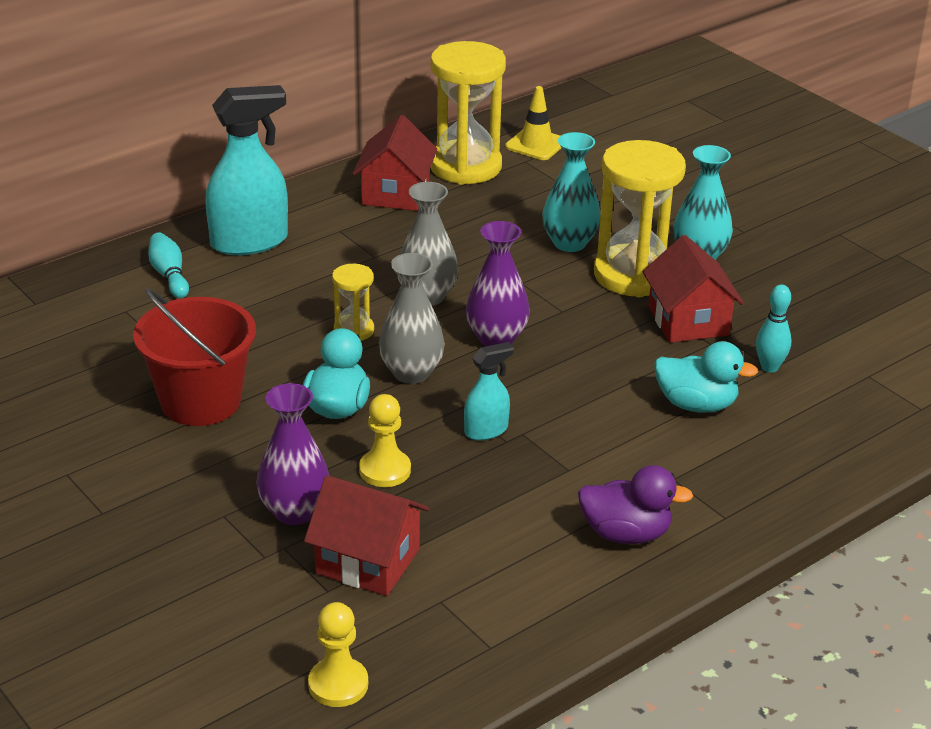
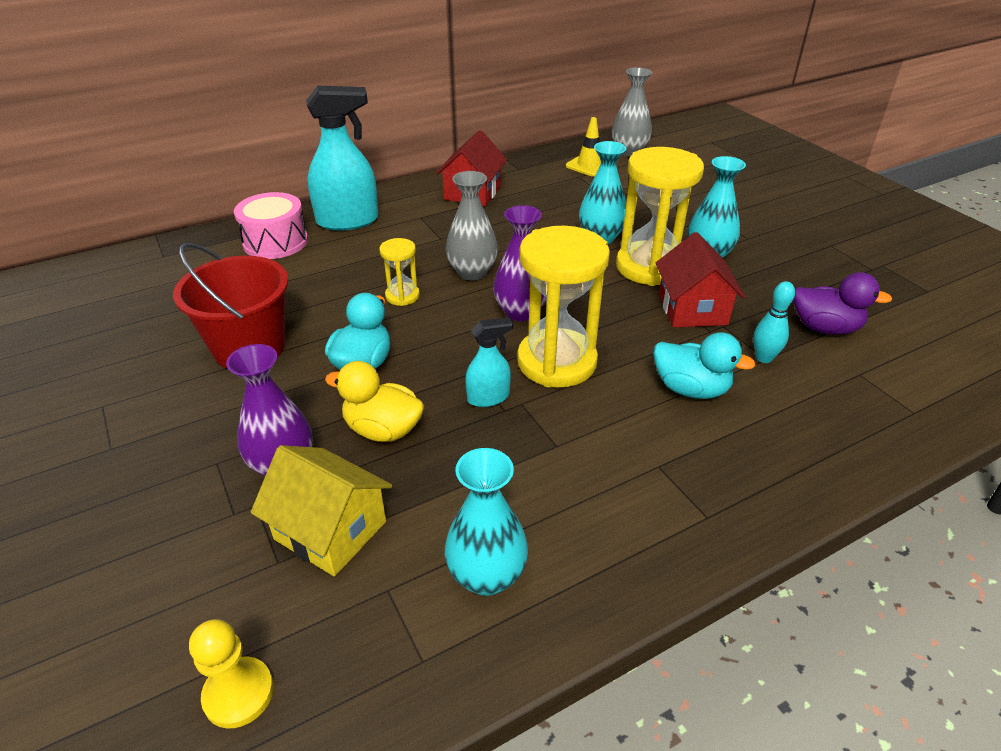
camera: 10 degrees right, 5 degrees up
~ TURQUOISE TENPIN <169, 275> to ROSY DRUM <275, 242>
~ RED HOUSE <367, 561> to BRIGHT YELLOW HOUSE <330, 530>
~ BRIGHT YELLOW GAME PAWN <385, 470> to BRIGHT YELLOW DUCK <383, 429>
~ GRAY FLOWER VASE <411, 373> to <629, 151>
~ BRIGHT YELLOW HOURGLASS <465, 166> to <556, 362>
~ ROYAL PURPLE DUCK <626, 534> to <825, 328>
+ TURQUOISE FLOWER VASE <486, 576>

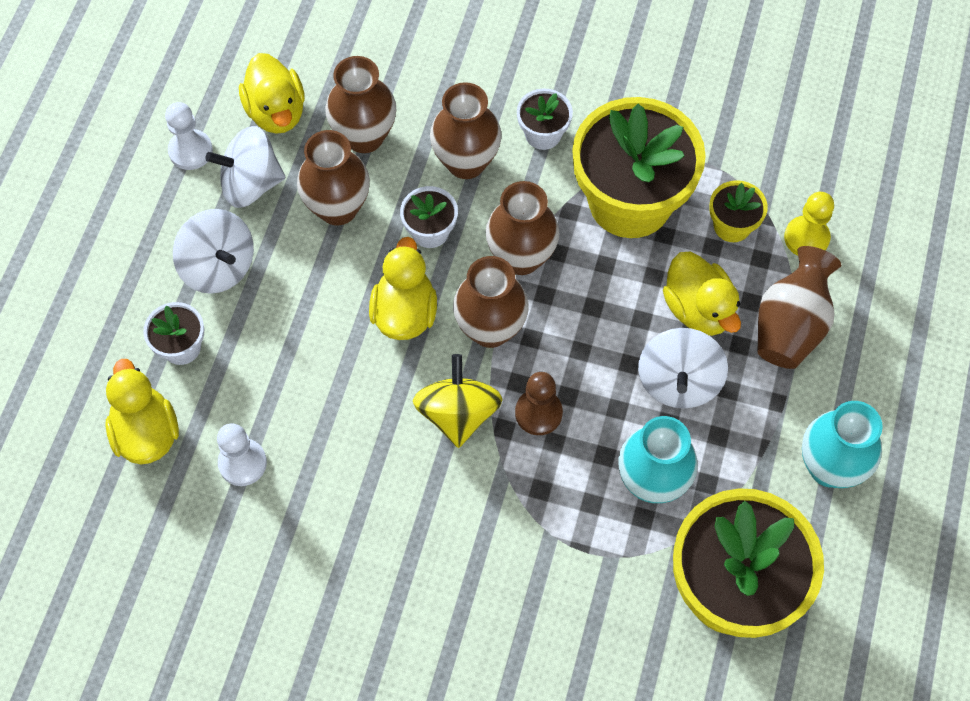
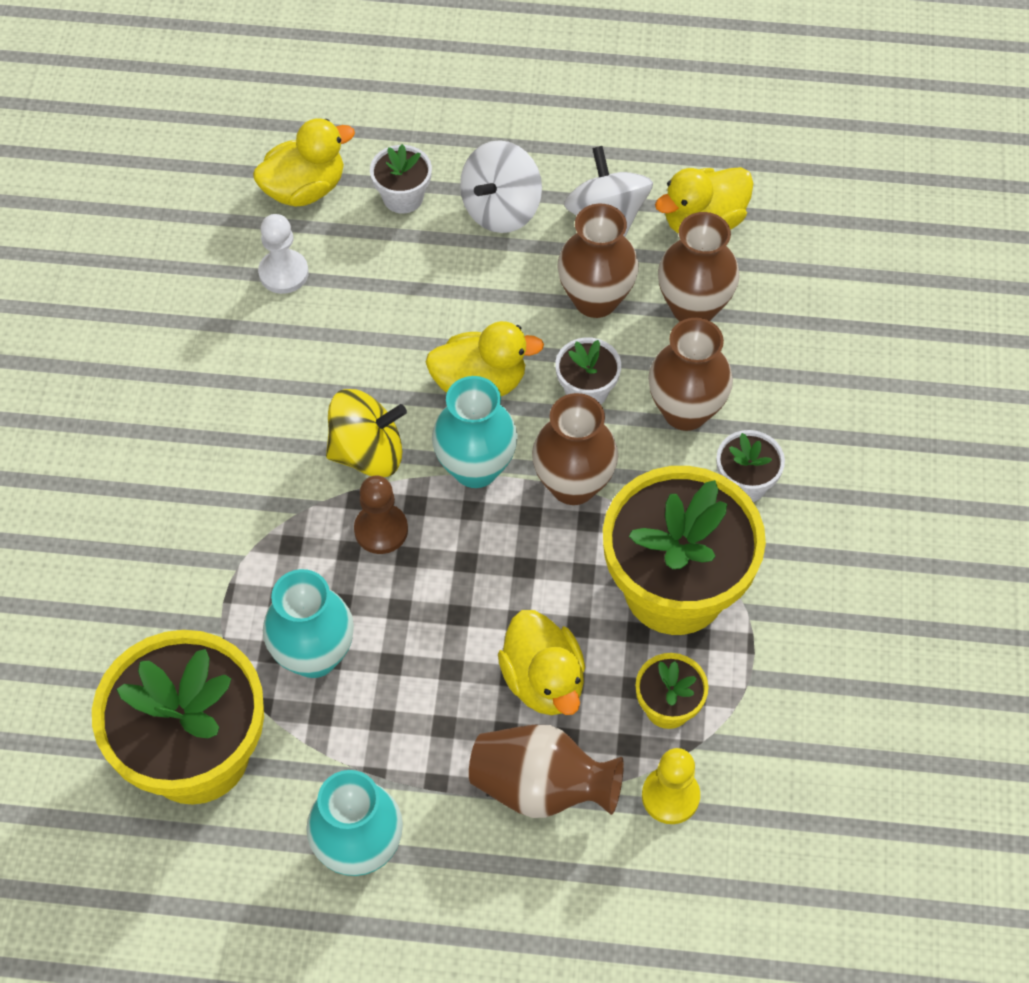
camera: 80 degrees right, 5 degrees down
- WHITE GAME PAWN <190, 151>
~ RUSSET FLOWER VASE <490, 329> to TURQUOISE FLOWER VASE <475, 468>
- WHITE WHIRLIGIG <678, 382>
~ BRIGHT YELLOW DUCK <698, 309> = <543, 680> 75 degrees counterclockwise

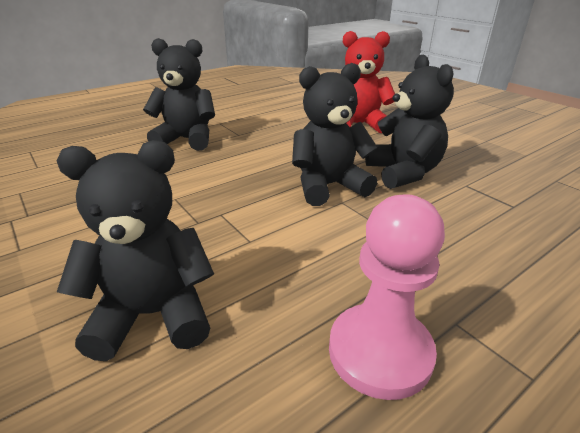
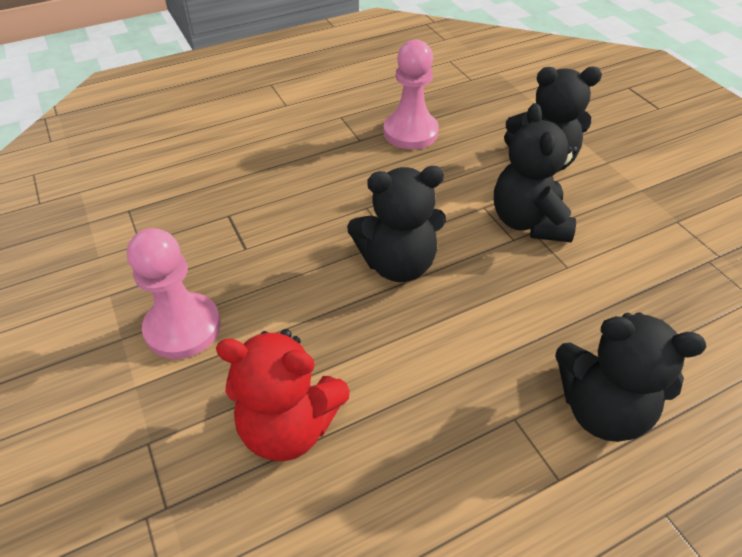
camera: 170 degrees left, 15 degrees up
~ EBONY TEDDY <403, 173> to <528, 222>
+ ROSY GAME PAWN <183, 327>

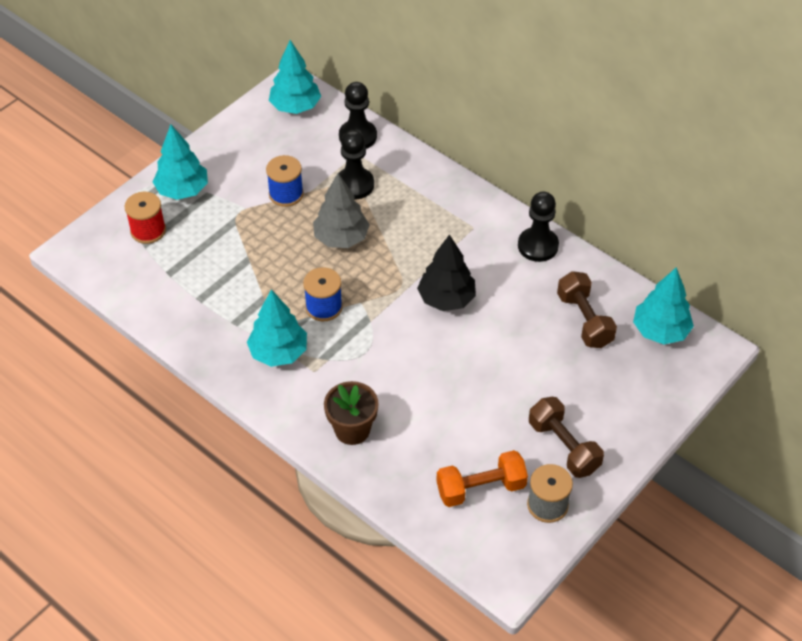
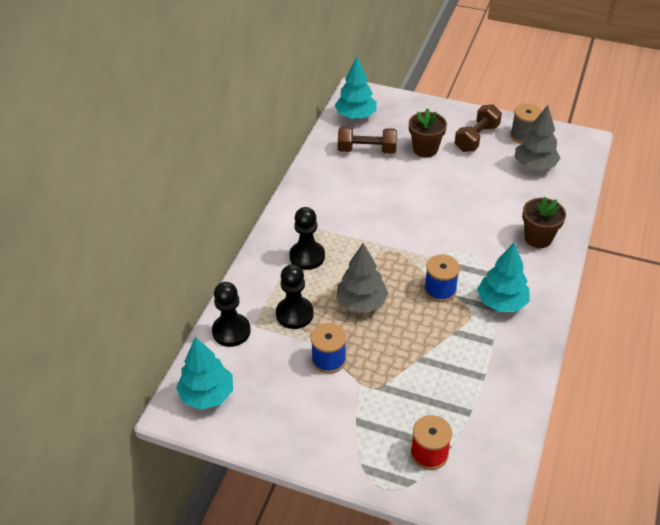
camera: 110 degrees left, 5 degrees down
- TURQUOISE FIR TREE <182, 190>
- EBONY FIR TREE <446, 299>
~ BRIGHT ORANGE FREE WEIGHT <481, 488> to GRAY FIR TREE <534, 165>
~ EBONY GAME PAWN <538, 246> to <307, 256>
~ RUSSET FREE WEIGHT <584, 320> = <367, 150> 45 degrees clockwise
+ RUSSET POTTED PLANT <425, 149>

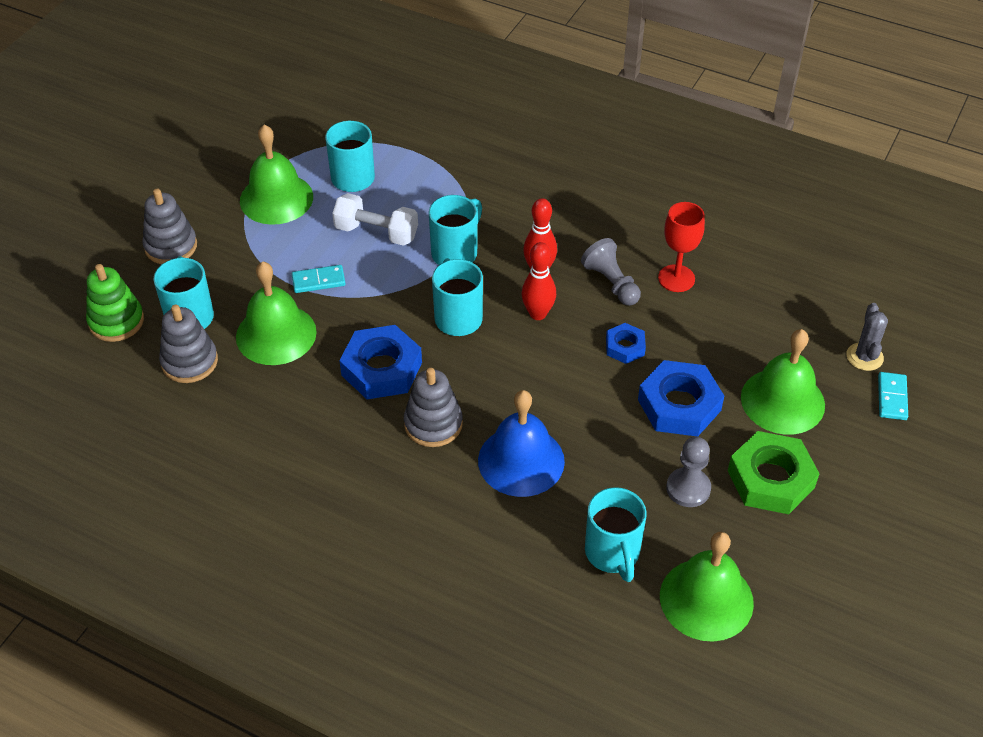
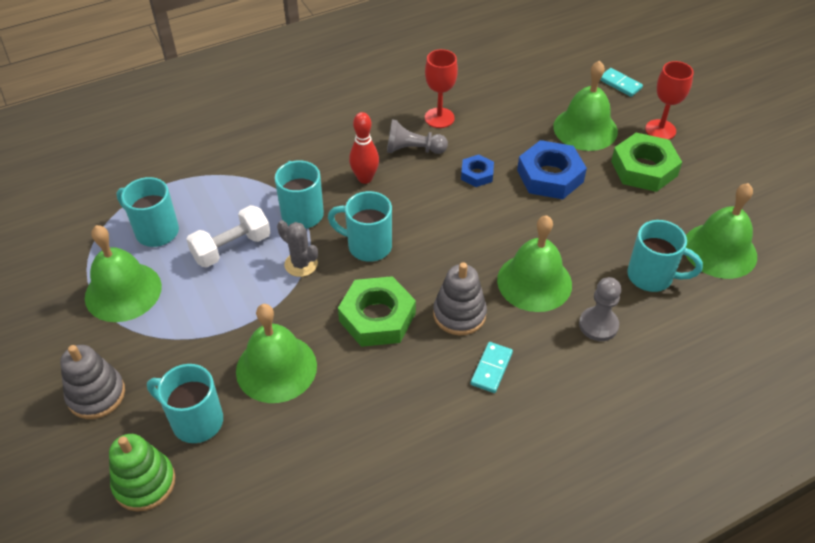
camera: 55 degrees left, 0 degrees up
- GRAY STACKING TOY <189, 362>
~ TURQUOISE DOMINO PIECE <318, 281> to <491, 369>
~ BLUE HEX NUT <382, 369> to LEAF-GREEN HEX NUT <377, 317>
~ BLUE SCHOOL BELL <521, 460> to LEAF-GREEN SCHOOL BELL <534, 282>
- RED TENPIN <538, 314>
~ GRAY GAME PAWN <688, 488> to <598, 325>
~ GRAY SAGUARO CACTUS <864, 357> to <301, 264>
+ RED GOBLET <660, 130>

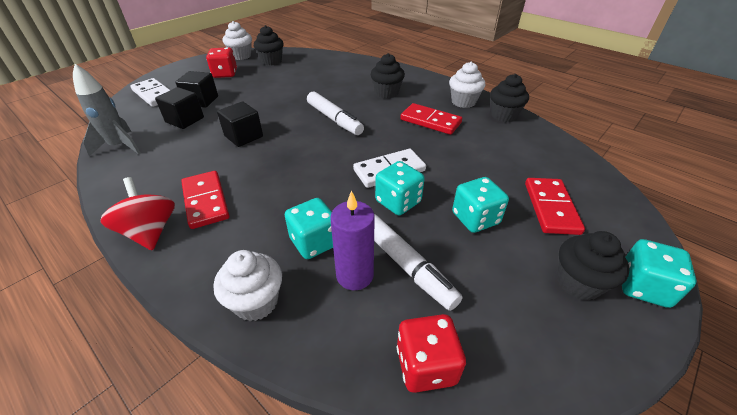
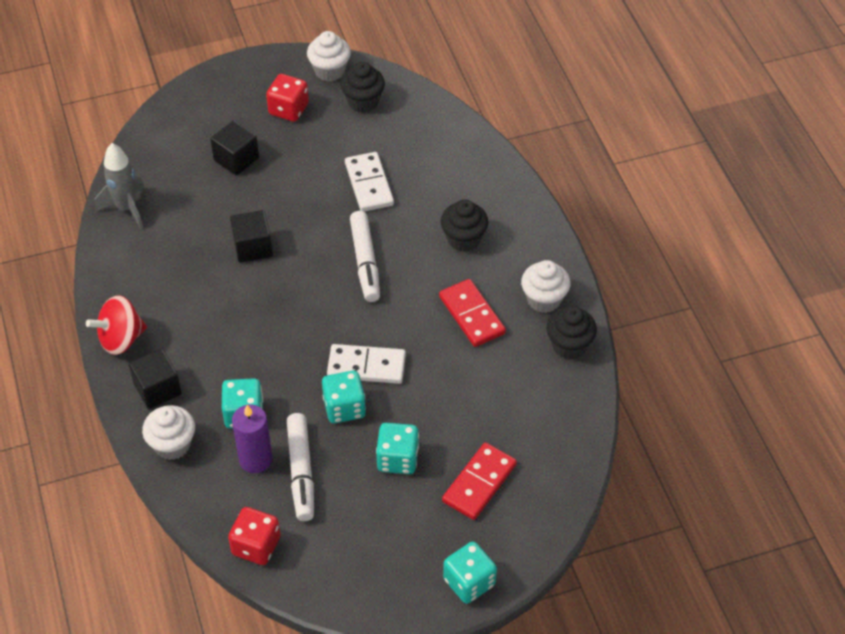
camera: 30 degrees right, 10 degrees up
~ RED WHIRLIGIG <150, 232> = <121, 339> 120 degrees counterclockwise
~ WHITE DOMINO PIECE <154, 94> to <369, 184>
~ EBONY SOLID CUBE <185, 120> to <157, 389>
- RED DOMINO PIECE <205, 201>
- EBONY MUFFIN <578, 282>

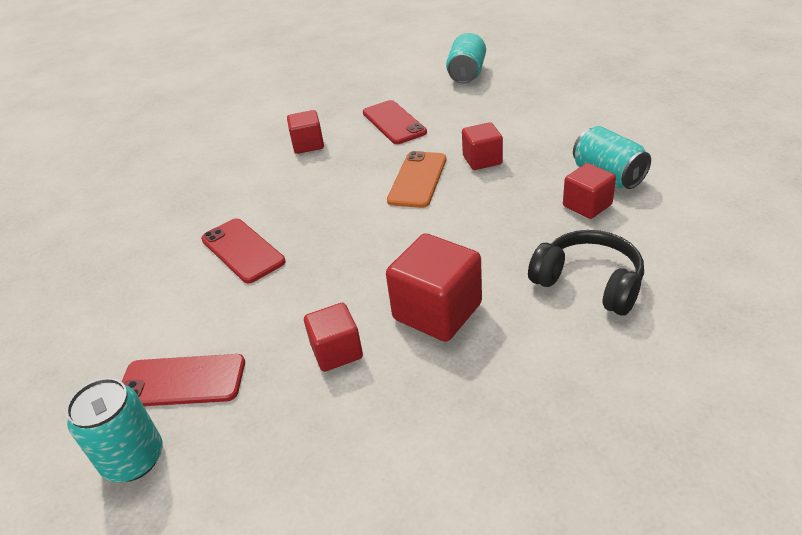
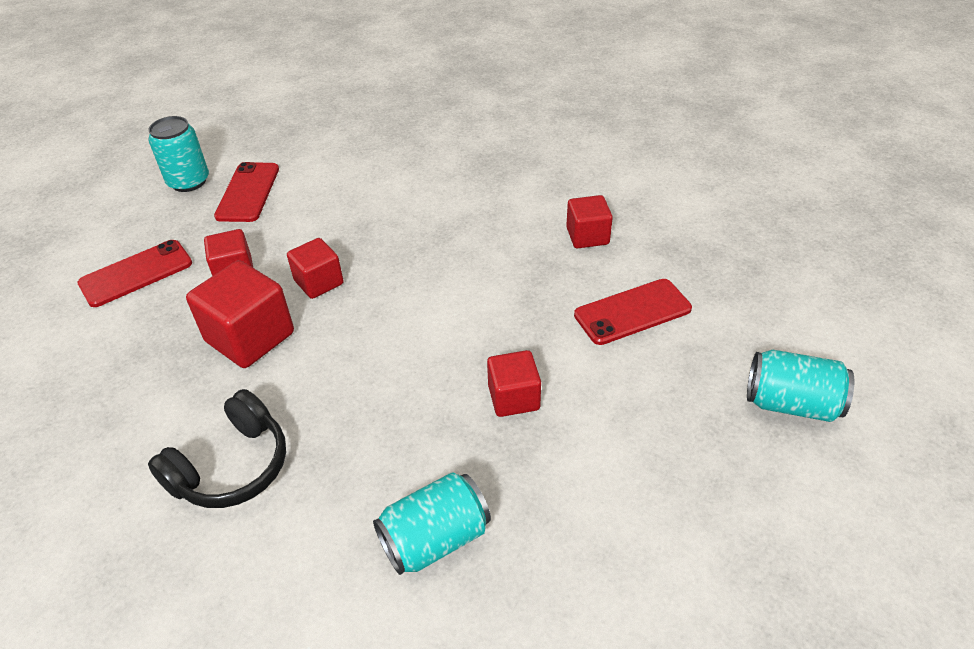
camera: 90 degrees right, 5 degrees up
~ RED SMARTPHONE <242, 250> to <136, 273>
- BRIGHT ORANGE SMARTPHONE <417, 179>
~ RED SOLID CUBE <587, 205> to <319, 282>

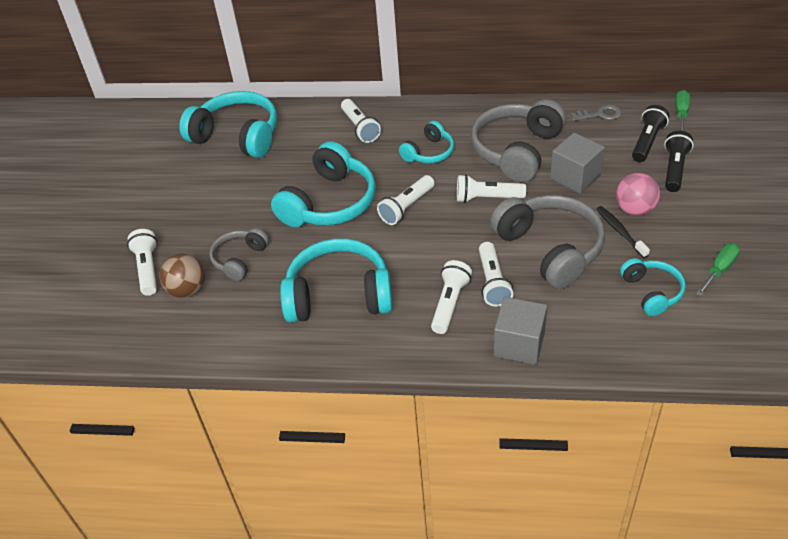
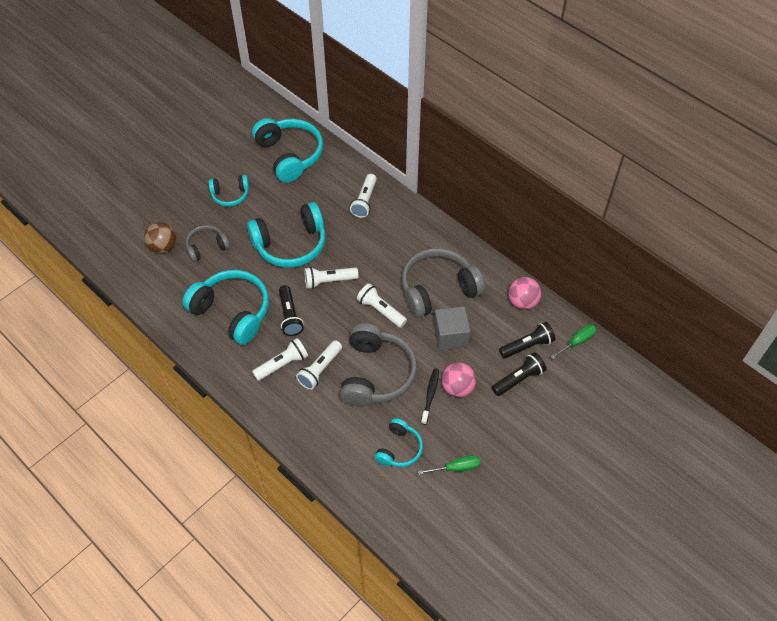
camera: 35 degrees right, 10 degrees up
- WHITE FLASHLIGHT <148, 269>
~ TURQUOISE OVER-EAR HEADPHONES <429, 153> to <230, 195>
- GRAY SOLID CUBE <519, 344>
~ GRAY LATCHKEY <600, 114> to ROSY PLAY BALL <522, 302>
+ EBONY FLASHLIGHT <290, 316>

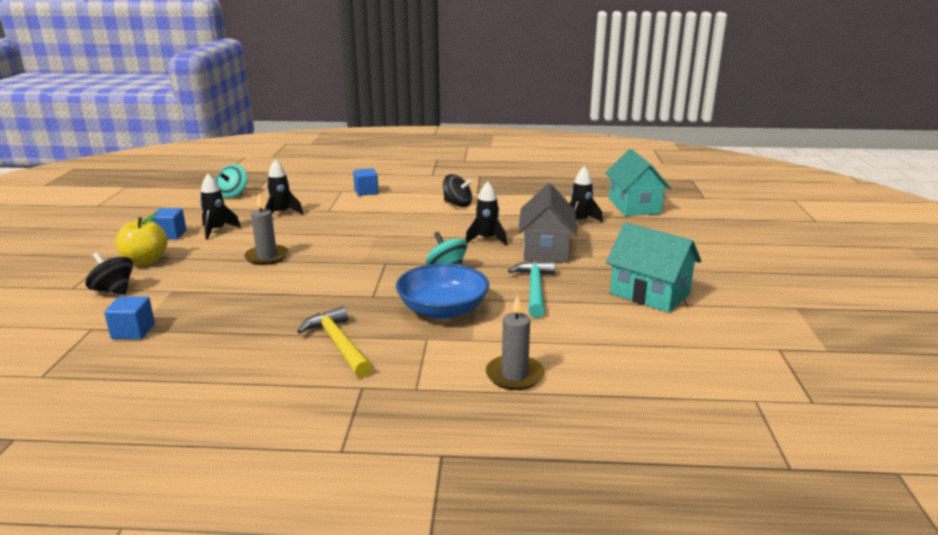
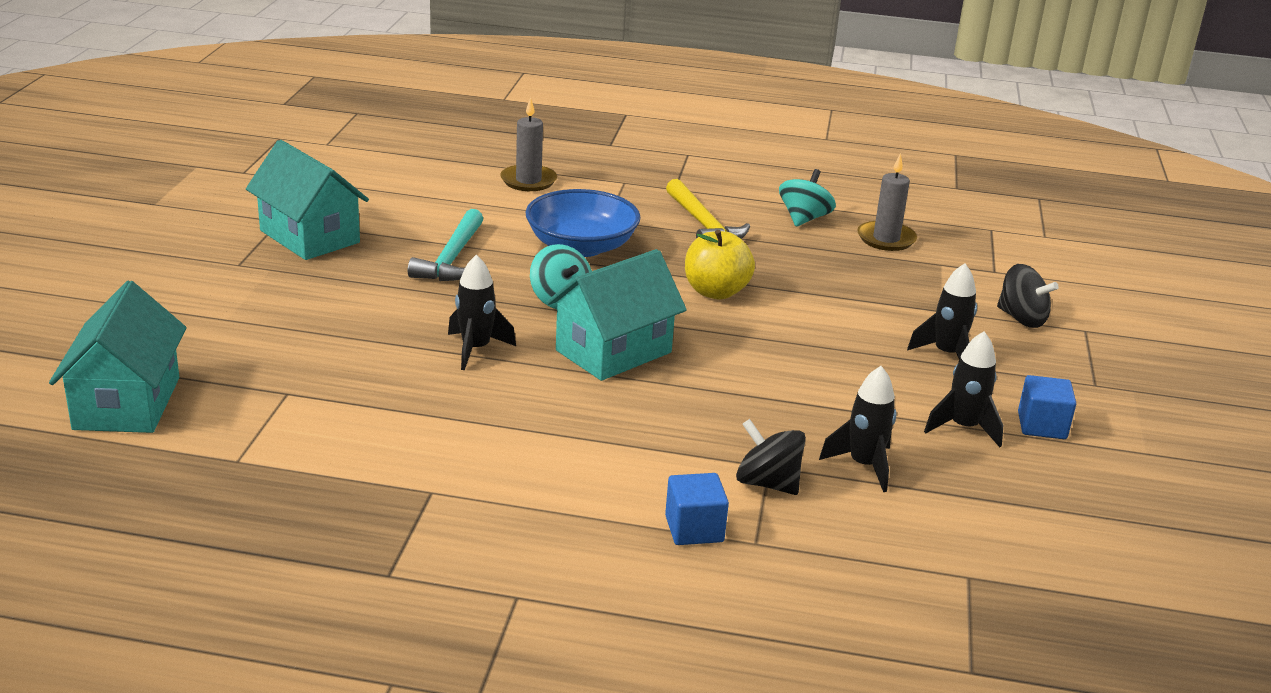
camera: 175 degrees left, 5 degrees up
- BLUE SOLID CUBE <133, 331>
~ BRIGHT YELLOW TOY APPLE <145, 261> to <716, 292>
~ TURQUOISE WHIRLIGIG <233, 194> to <804, 219>
~ GRAY PILLAR CANDLE <267, 257> to <886, 239>
~ EBONY WHIRLIGIG <457, 204> to <767, 483>
- GRAY HOUSE <546, 250>
~ EBONY ROCKET <580, 222> to <946, 354>
+ TURQUOISE HOUSE <613, 351>

